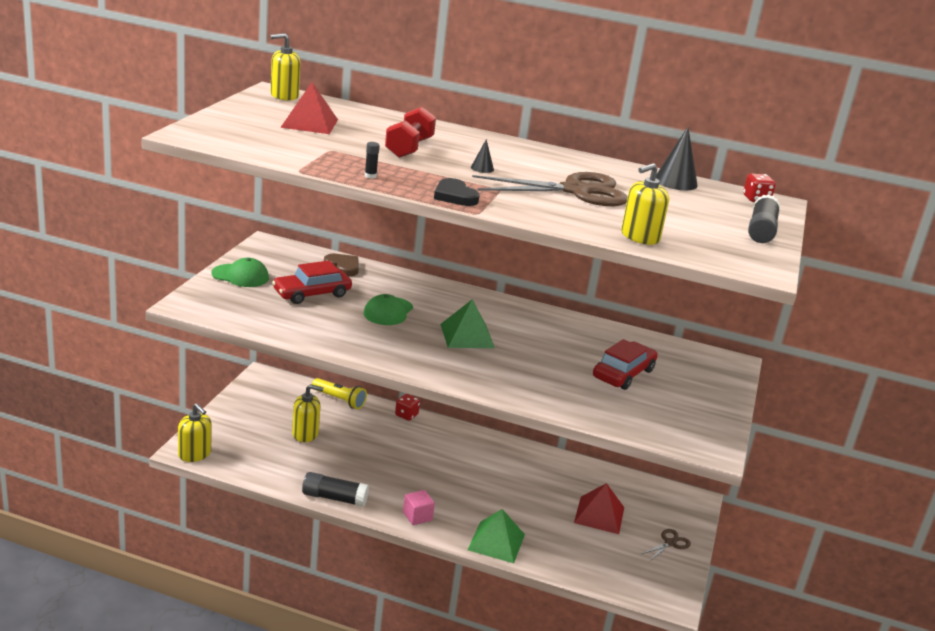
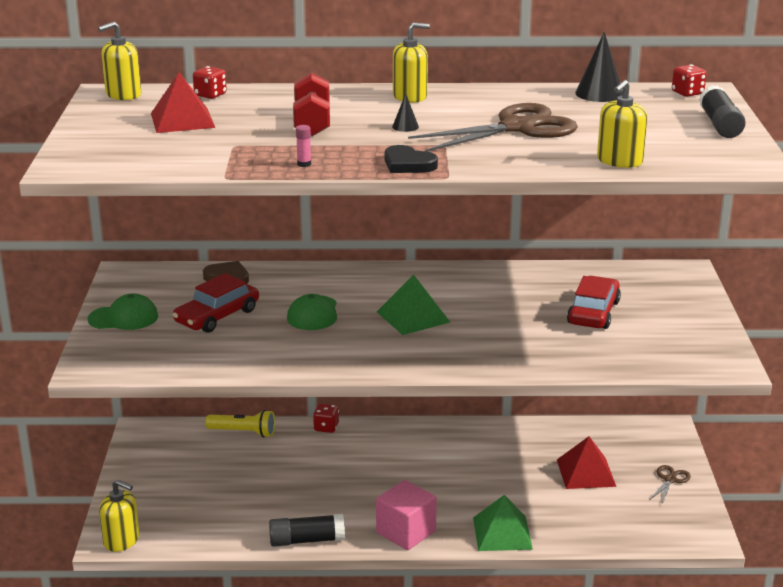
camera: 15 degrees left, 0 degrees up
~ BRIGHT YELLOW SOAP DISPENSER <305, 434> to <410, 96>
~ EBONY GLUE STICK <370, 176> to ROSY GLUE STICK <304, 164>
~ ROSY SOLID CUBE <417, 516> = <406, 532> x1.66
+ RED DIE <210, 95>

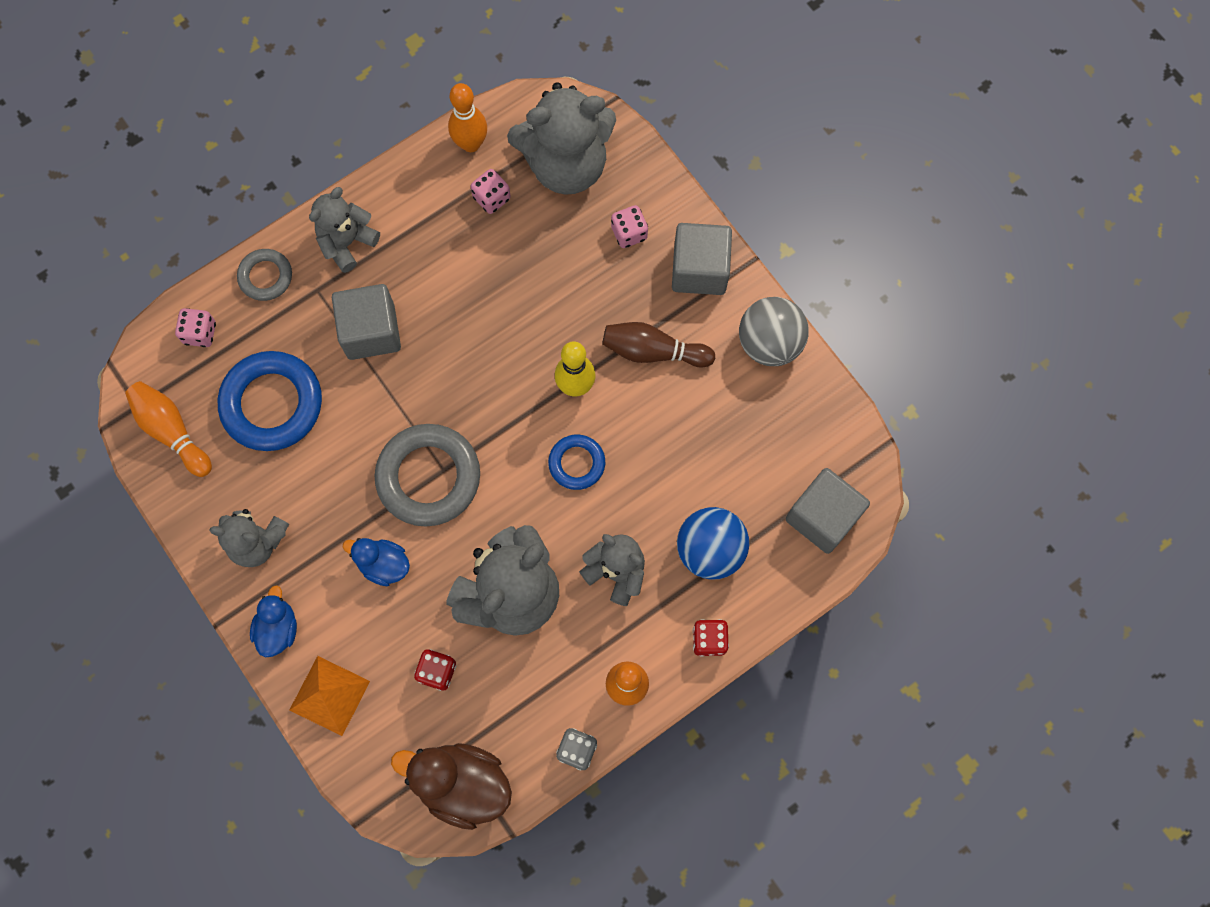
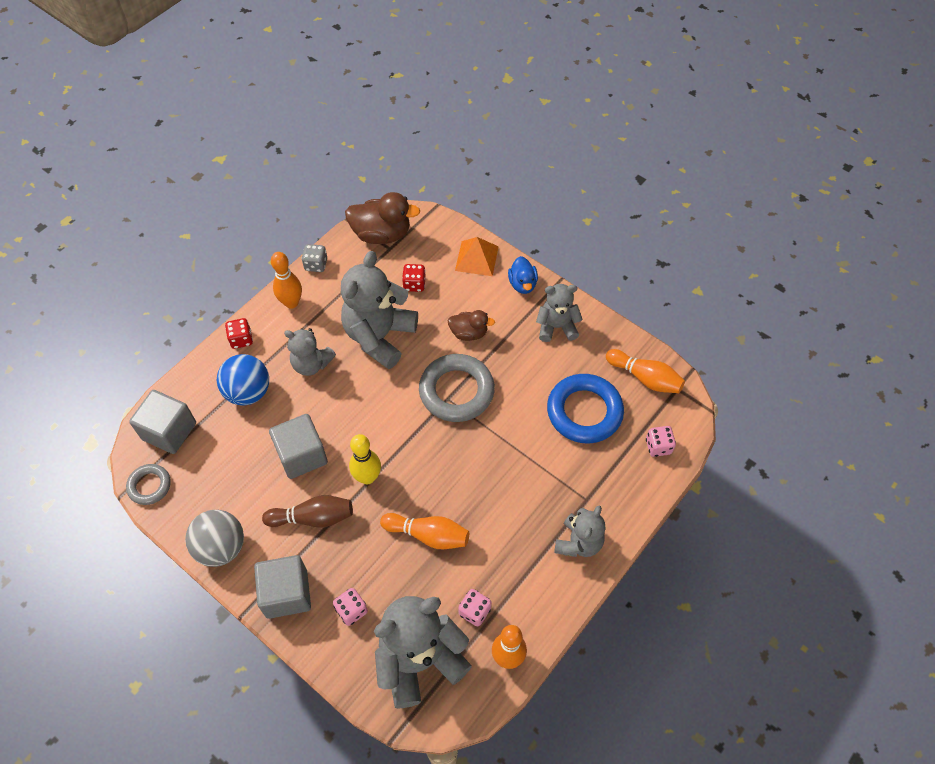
camera: 165 degrees right, 15 degrees down
~ GRAY HOOP <265, 277> to <149, 486>
~ GRAY SOLID CUBE <371, 331> to <302, 455>
~ BLUE DUCK <383, 564> to RUSSET DUCK <469, 333>
- BLUE HOOP <576, 463>
+ BRIGHT ORANGE TENPIN <428, 535>

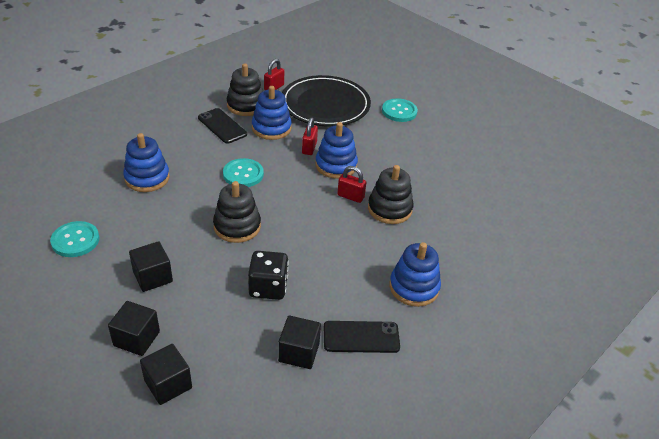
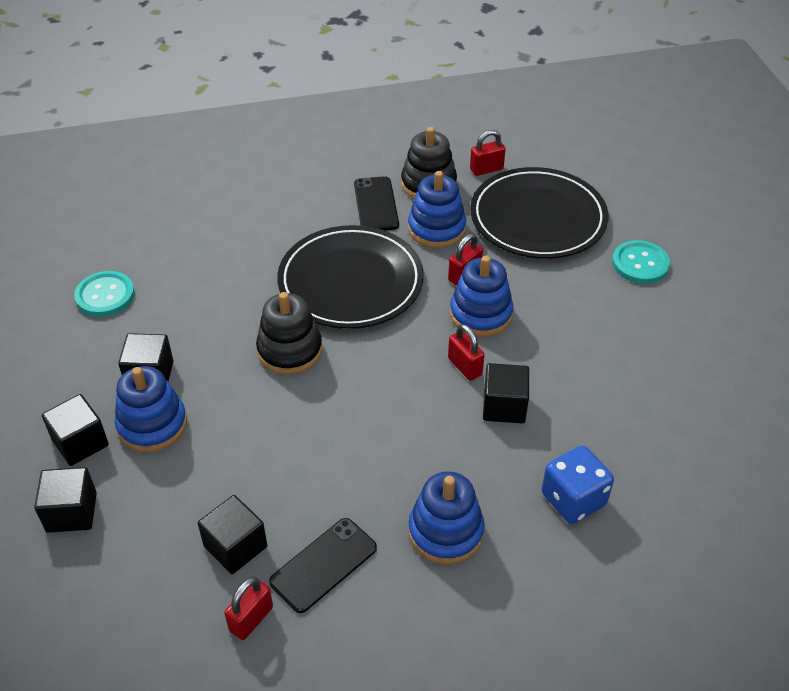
camera: 35 degrees right, 5 degrees up
~ BLUE STACKING TOY <147, 178> to <152, 425>
~ TURQUOISE SEWING BUTTON <243, 174> to EBONY PLATE <350, 282>
- EBONY DIE <268, 287>
~ EBONY SMARTPHONE <361, 337> = <323, 565> 75 degrees counterclockwise
~ EBONY STACKING TOY <389, 209> to EBONY SOLID CUBE <504, 406>
+ RED SMALL LOCK <251, 619>
+ BLUE DIE <573, 499>

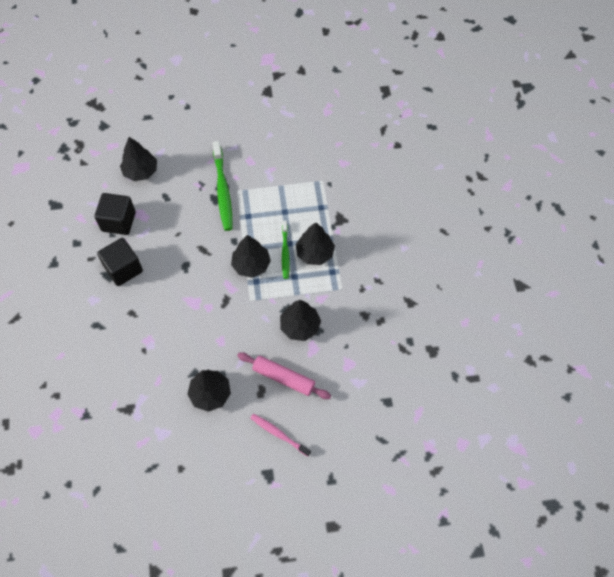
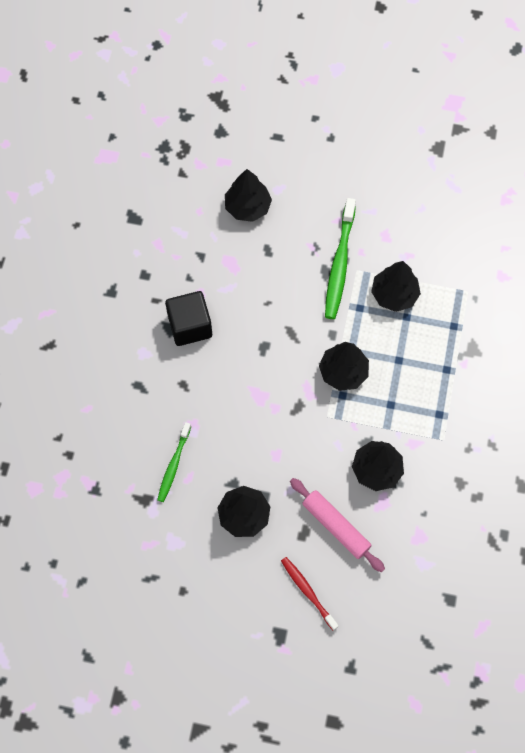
camera: 20 degrees right, 5 degrees up
- EBONY SOLID CUBE <118, 221>
~ ROSY TOOTHBRUSH <279, 434> to RED TOOTHBRUSH <308, 592>
~ LEAF-GREEN TOOTHBRUSH <285, 252> to <174, 465>
~ EBONY FIR TREE <314, 253> to <394, 294>

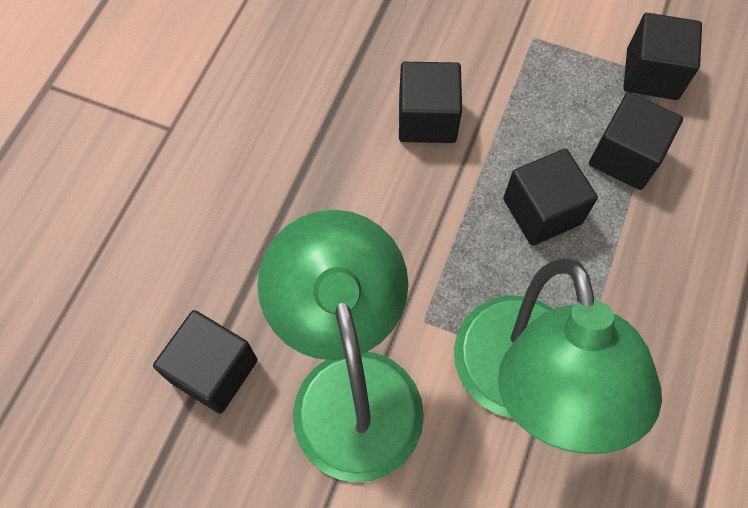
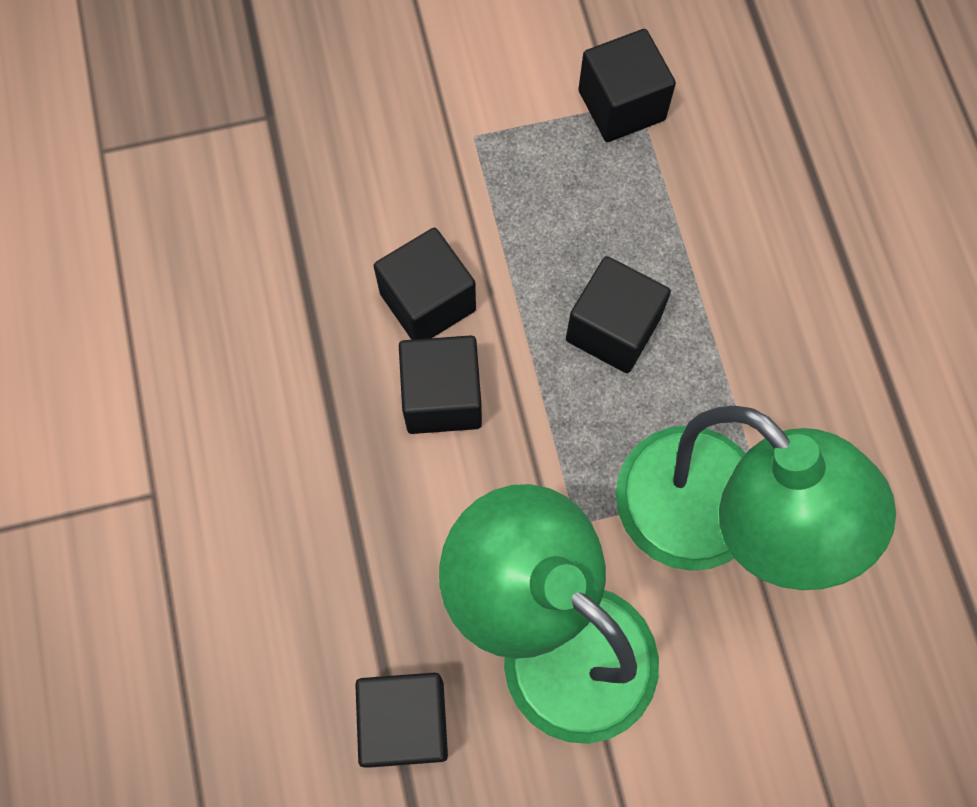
camera: 35 degrees left, 5 degrees up
~ EBONY SOLID CUBE <625, 157> to <442, 397>

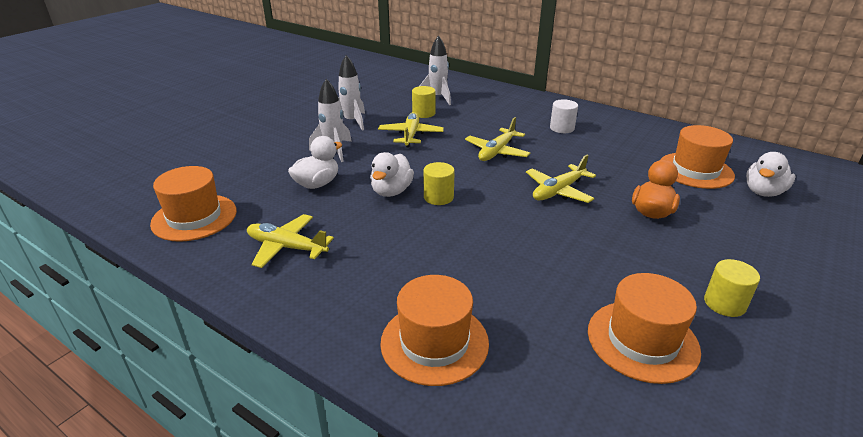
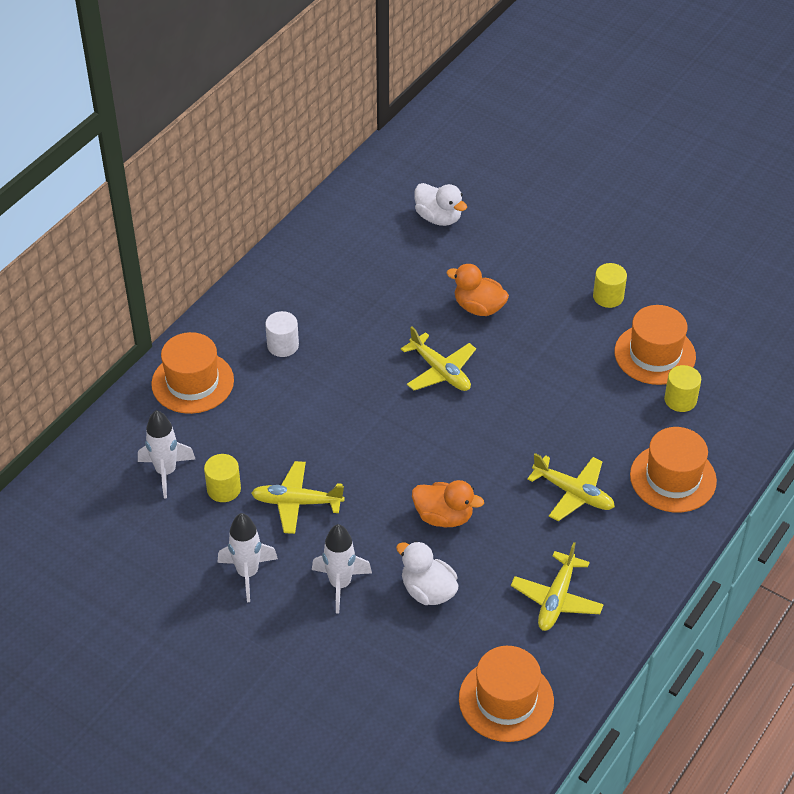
camera: 90 degrees left, 15 degrees up
~ WHITE DUCK <391, 191> to BRIGHT ORANGE DUCK <444, 517>
~ BRIGHT YELLOW CYLINDER <438, 197> to <680, 400>
~ BRIGHT YELLOW TOY PLANE <497, 152> to <573, 493>
~ BRIGHT ORANGE TALL HAT <695, 170> to <192, 382>

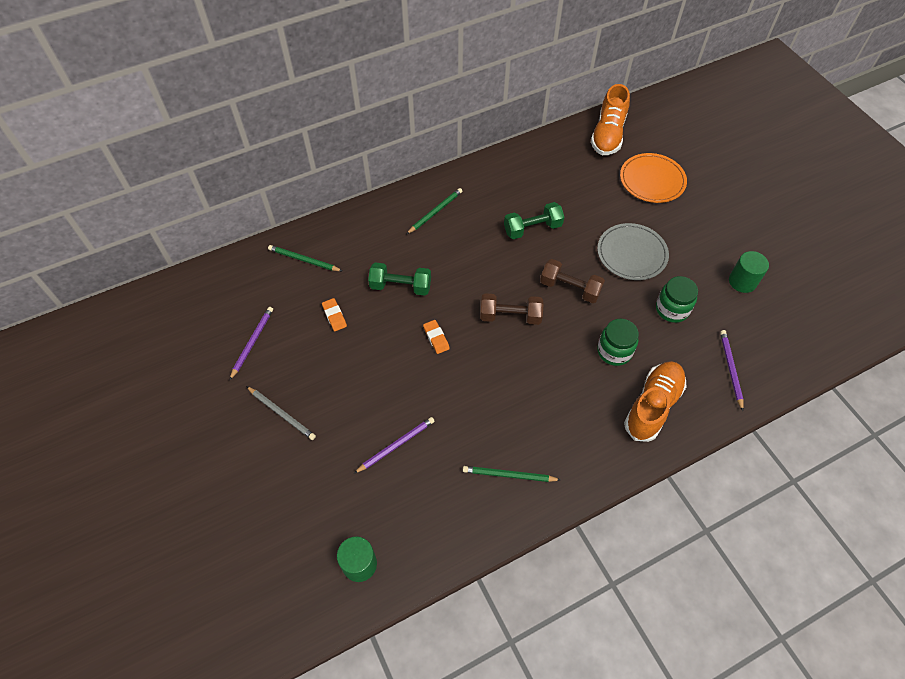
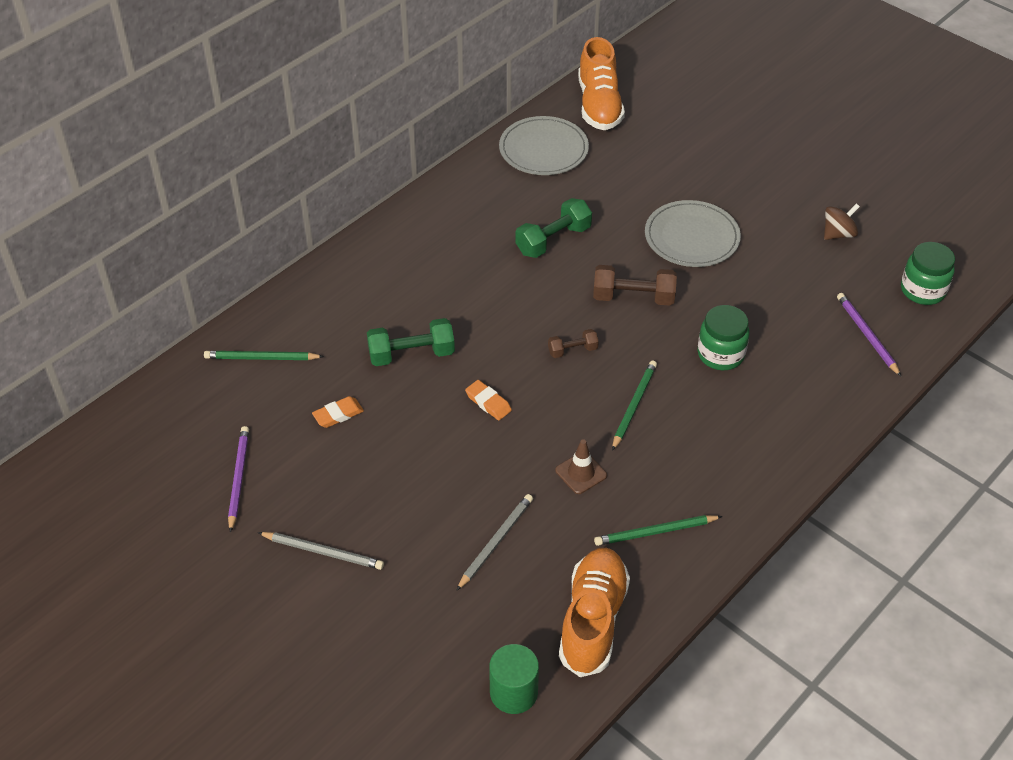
camera: 20 degrees left, 10 degrees down
~ BRIGHT ORANGE GUM ERASER <334, 316> = <338, 414> 75 degrees counterclockwise
~ ROYAL PURPLE PENCIL <396, 445> to GRAY PENCIL <495, 542>
~ LEAF-GREEN PENCIL <435, 212> to <634, 405>
~ RUSSET FREE WEIGHT <510, 316> = <572, 350> x0.57
- BRIGHT ORANGE PLATE <652, 180>
~ BRIGHT ORANGE SHOE <652, 406> to <593, 620>
~ LEAF-GREEN JAR <672, 309> to <922, 290>
~ LEAF-GREEN CYLINDER <742, 281> to RUSSET WHIRLIGIG <838, 234>
+ GRAY PLATE <543, 149>
+ RUSSET ROAD CONE <581, 473>

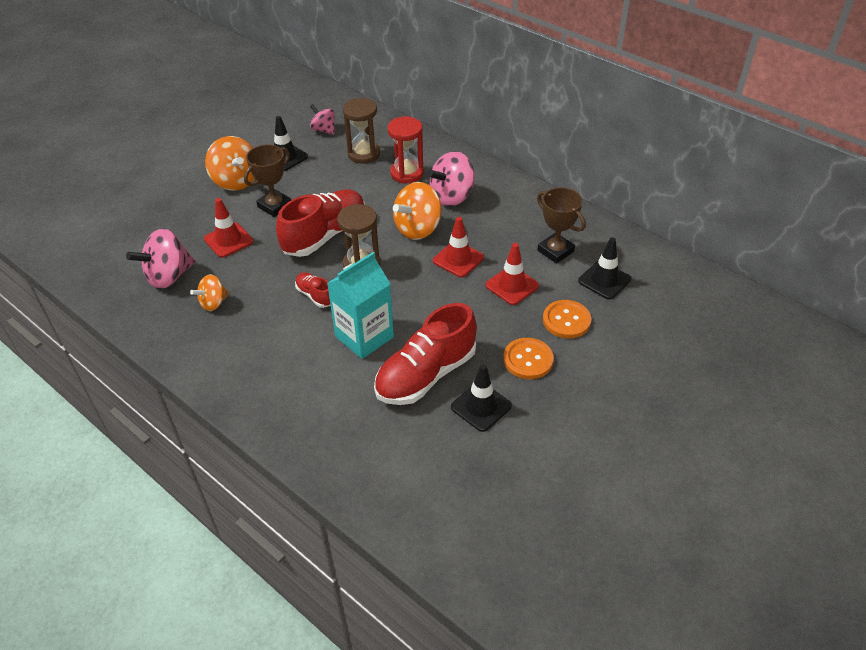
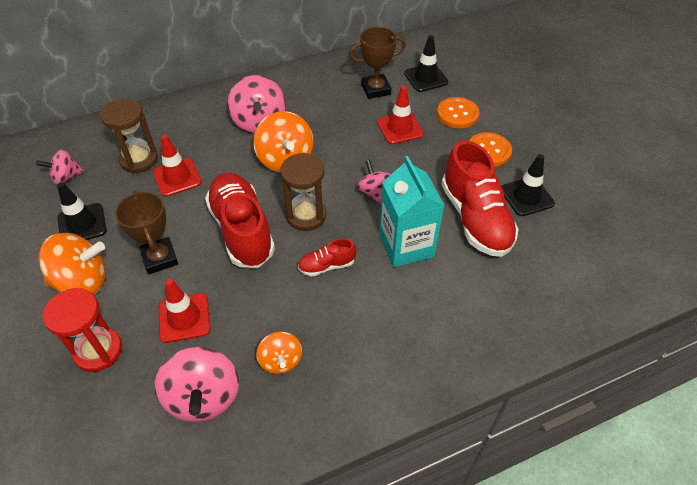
camera: 65 degrees left, 5 degrees up
~ RED HOURGLASS <407, 173> to <98, 350>
~ RED ROAD CONE <458, 259> to <177, 177>
+ ROSY WHIRLIGIG <374, 192>

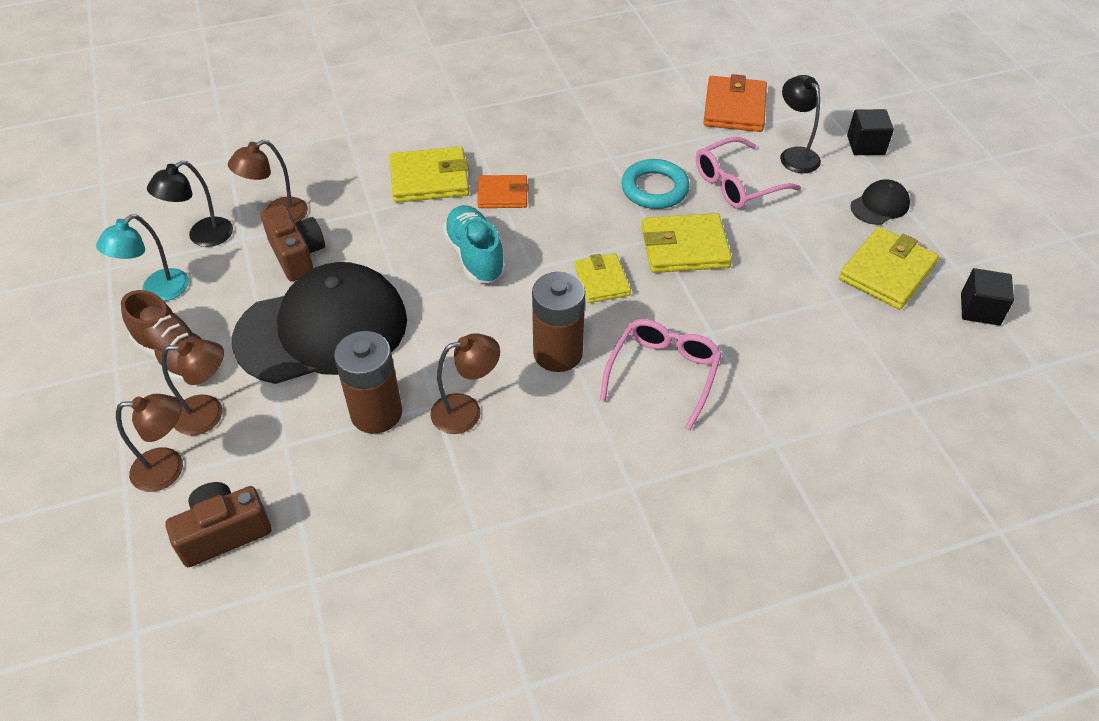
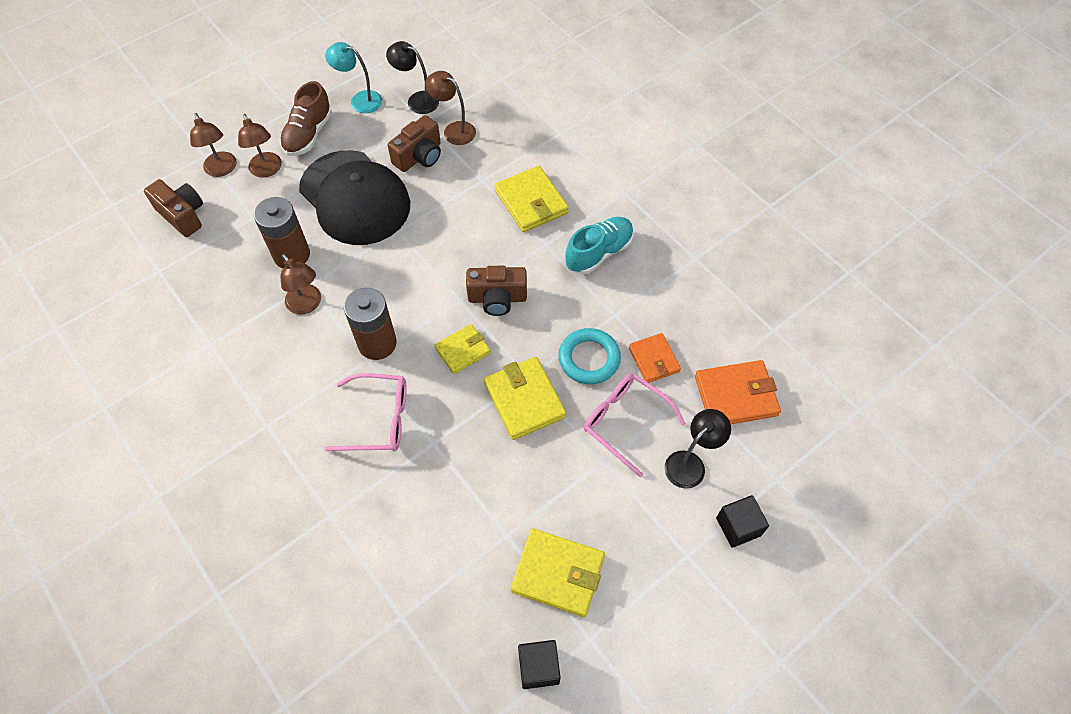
camera: 70 degrees right, 10 degrees up
~ TURQUOISE SHOE <475, 256> to <599, 253>
~ BRIGHT ORANGE CARD WALLET <502, 194> to <654, 359>
- EBONY BASEBALL CAP <879, 205>
+ RUSSET COMPACT CAMERA <497, 298>

